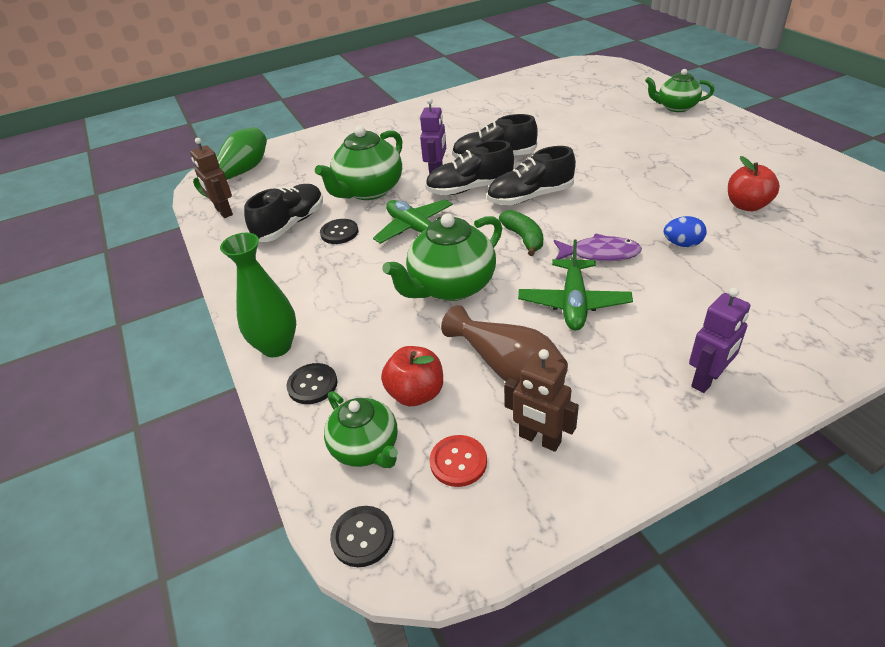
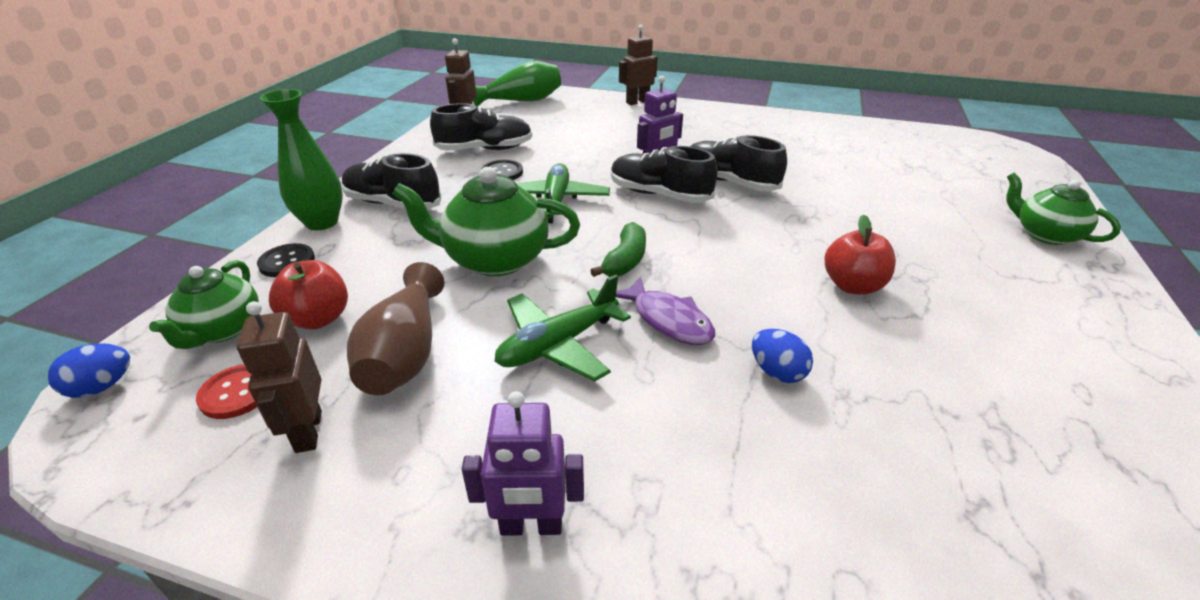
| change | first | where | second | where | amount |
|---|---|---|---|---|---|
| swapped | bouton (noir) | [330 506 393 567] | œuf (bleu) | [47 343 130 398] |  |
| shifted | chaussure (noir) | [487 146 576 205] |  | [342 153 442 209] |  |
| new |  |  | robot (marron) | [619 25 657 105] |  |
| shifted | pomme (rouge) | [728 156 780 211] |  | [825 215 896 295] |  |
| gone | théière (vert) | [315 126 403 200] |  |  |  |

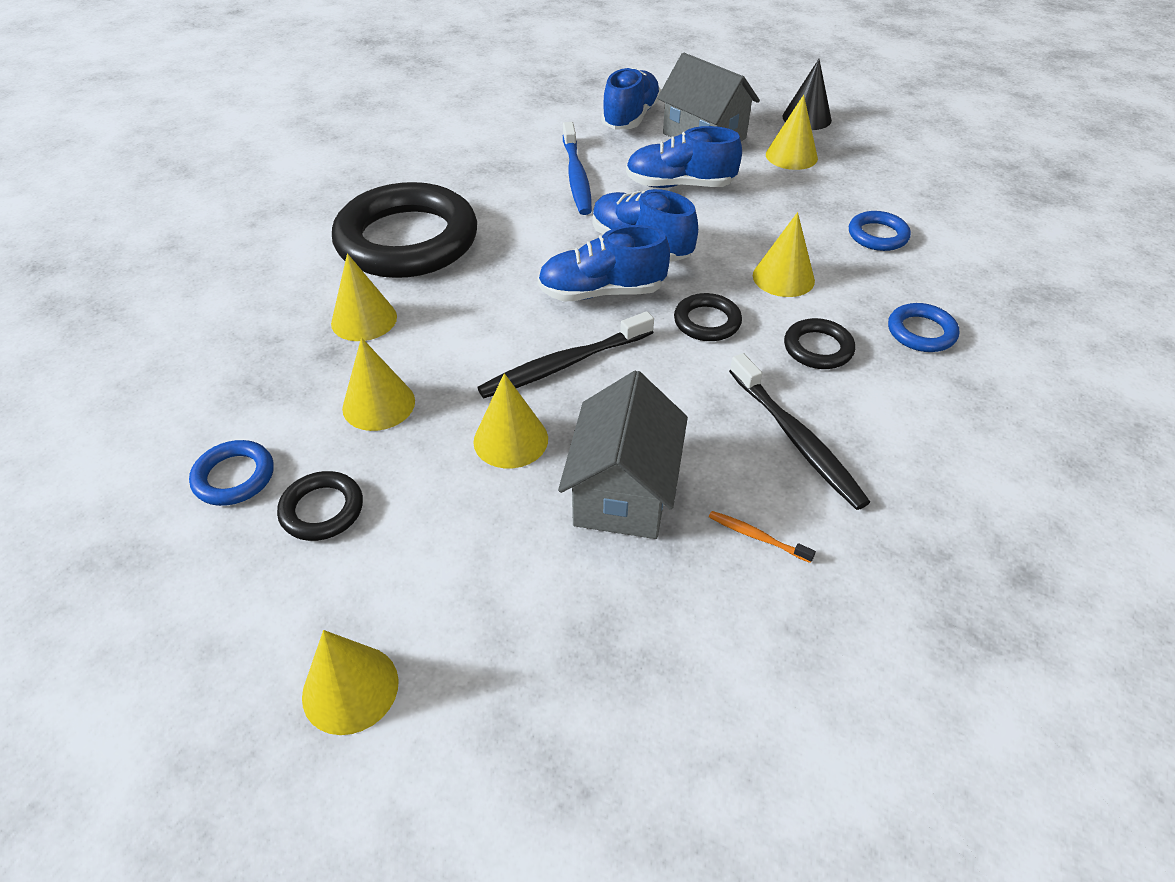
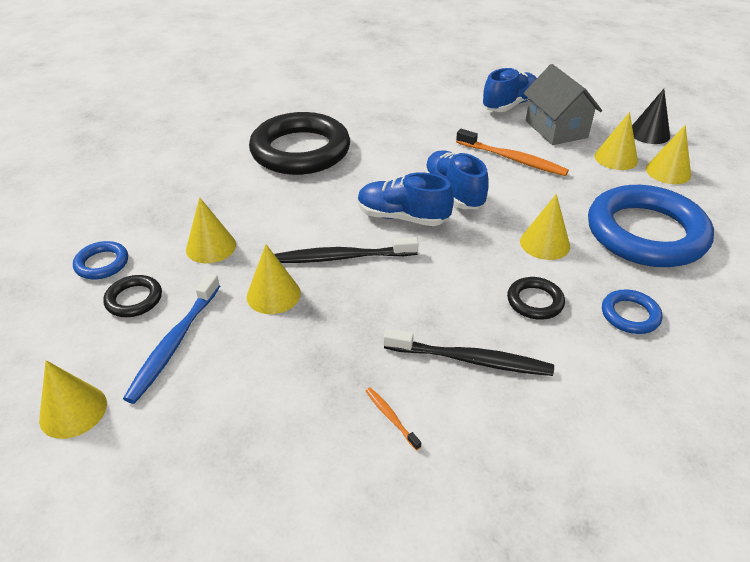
| change | first | where | second | where | amount |
|---|---|---|---|---|---|
| shifted | brosse à dents (bleu) | [563 122 592 215] |  | [123 273 220 404] |  |
| rotated | brosse à dents (noir) | [729 353 870 510] |  | [384 328 554 376] | 75 degrees counterclockwise |
| swapped | chaussure (bleu) | [626 126 742 188] | brosse à dents (orange) | [456 129 569 176] |  |
| scaled | anneau (bleu) | [849 211 911 251] |  | [588 185 714 267] | x2.35 |
| shifted | cône (jaune) | [331 253 397 341] |  | [646 125 691 184] |  |
| gone | maison (gris) | [558 371 688 539] |  |  |  |
| gone | anneau (noir) | [674 293 742 341] |  |  |  |

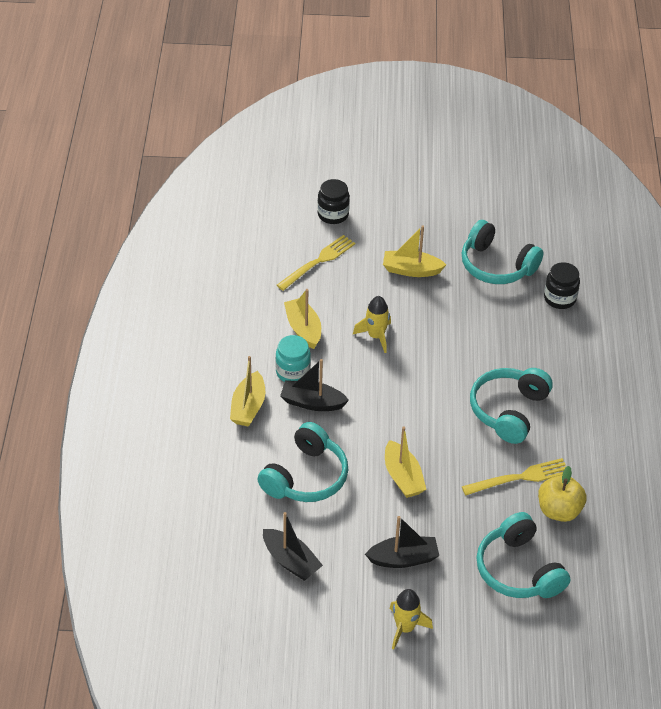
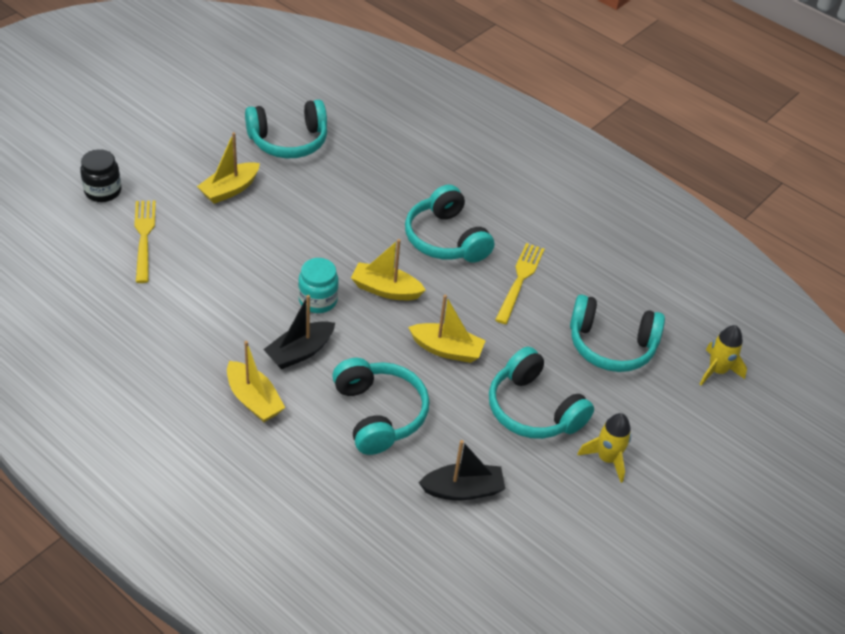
| change | first | where | second | where | amount |
|---|---|---|---|---|---|
| shifted | bocal (turquoise) | [275 335 311 382] |  | [298 258 339 313] |  |
| shifted | bateau (jaune) | [284 289 321 349] |  | [351 239 426 300] |  |
| swapped | bateau (noir) | [365 516 439 568] | casque audio (turquoise) | [489 347 594 439] |  |
| shifted | fusée (jaune) | [353 296 391 353] |  | [700 325 747 386] |  |
| gone | pomme (jaune) | [538 466 587 522] |  |  |  |
| gone | bocal (noir) | [544 262 580 309] |  |  |  |

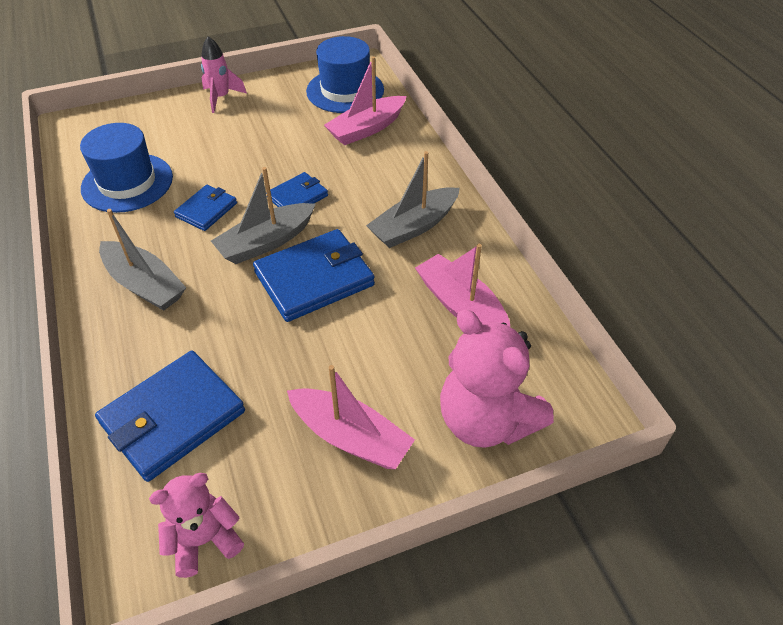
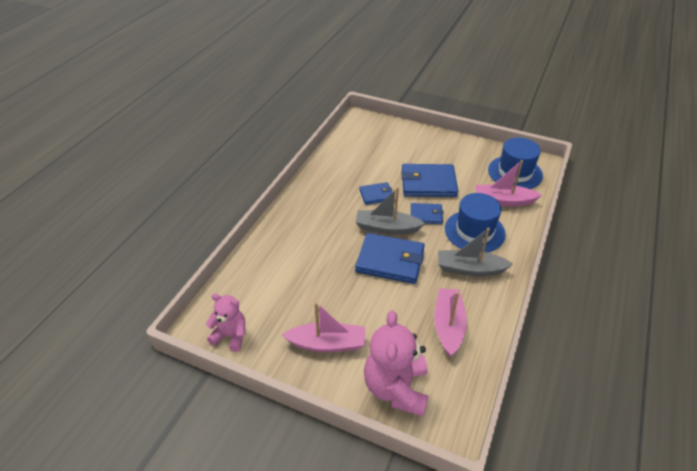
| change | first | where | second | where | amount |
|---|---|---|---|---|---|
| rotated | bateau (rose) | [287 365 415 469] |  | [282 302 365 352] | 75 degrees counterclockwise |
| shifted | portefeuille (bleu) | [95 351 245 482] |  | [402 164 458 197] |  |
| shifted | chapeau (bleu) | [80 123 173 213] |  | [445 193 506 252] |  |
| gone | bateau (gris) | [99 209 187 311] |  |  |  |
| gone | fusée (rose) | [201 36 247 113] |  |  |  |

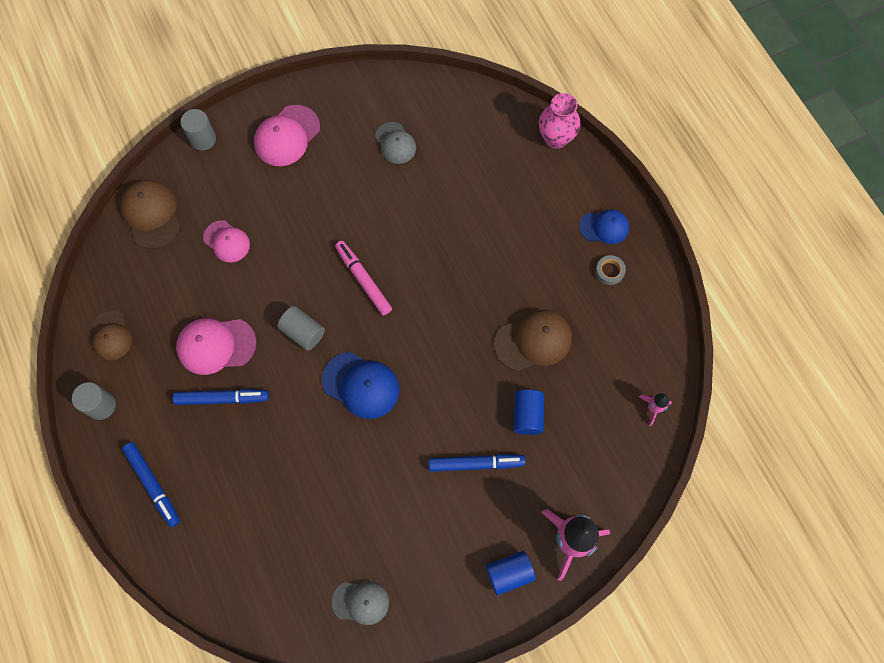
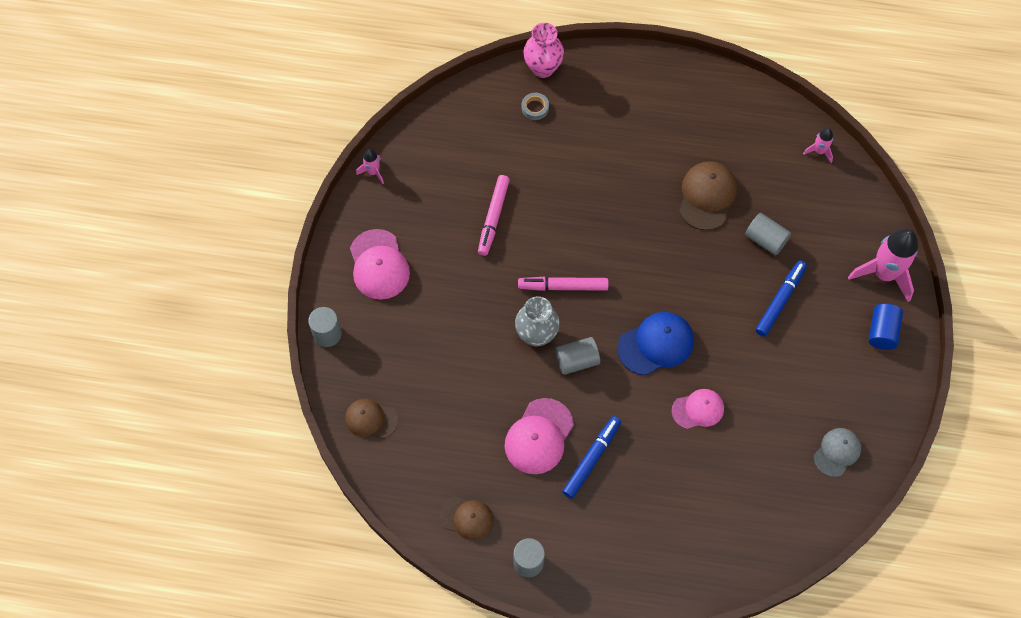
| change | first | where | second | where | amount |
|---|---|---|---|---|---|
| scaled | casquette (marron) | [120 180 181 249] |  | [345 399 398 438] | x0.66 |
| new |  |  | fusée (rose) | [356 149 384 184] |  |
| new |  |  | feutre (rose) | [478 175 510 256] |  |
| new |  |  | vase (gris) | [515 296 560 347] |  |
| shifted | ruban adhésif (gris) | [595 255 626 285] |  | [521 93 549 120] |  |
| shifted | casquette (rose) | [203 220 250 262] |  | [672 389 724 429] |  |
| repainted | cylindre (bleu) | [514 390 544 435] | cylindre (gris) | [745 213 791 255] |  |
| gone | feutre (bleu) | [122 442 180 527] |  |  |  |
| gone | casquette (gris) | [375 122 416 164] |  |  |  |
| gone | casquette (bleu) | [579 209 629 244] |  |  |  |

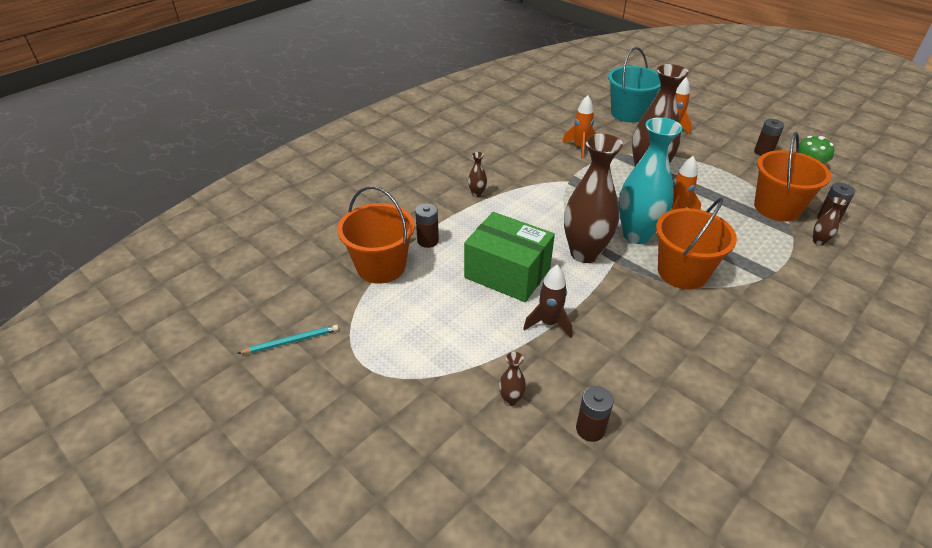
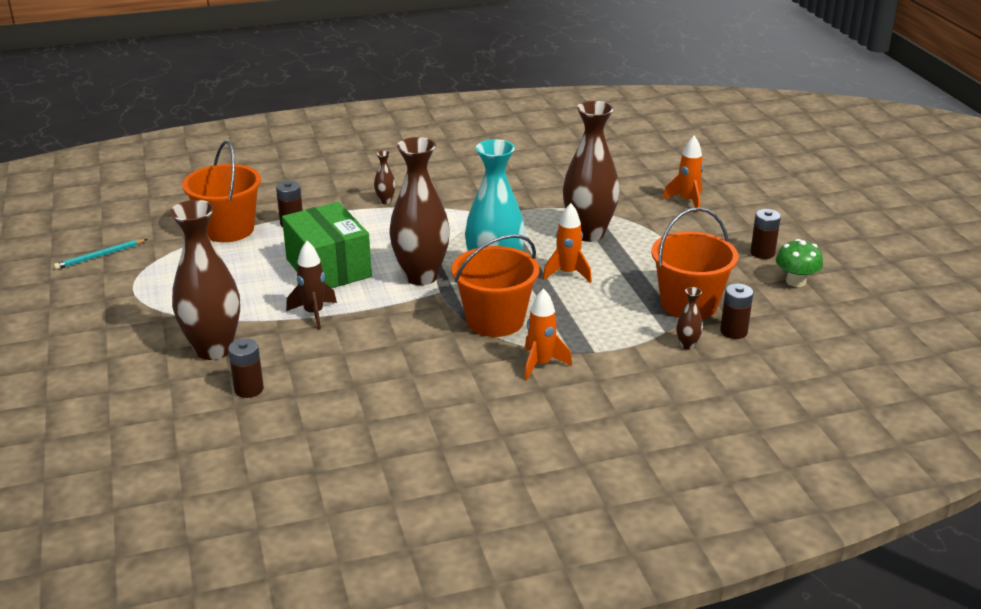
| change | first | where | second | where | amount |
|---|---|---|---|---|---|
| rotated | crayon (turquoise) | [237 325 339 354] |  | [54 239 148 270] | 135 degrees clockwise |
| scaled | vase (marron) | [499 352 526 406] |  | [170 200 240 360] | x2.46 |
| shifted | fusée (orange) | [562 95 596 159] |  | [524 288 572 381] |  |
| gone | seau (turquoise) | [608 47 661 123] |  |  |  |

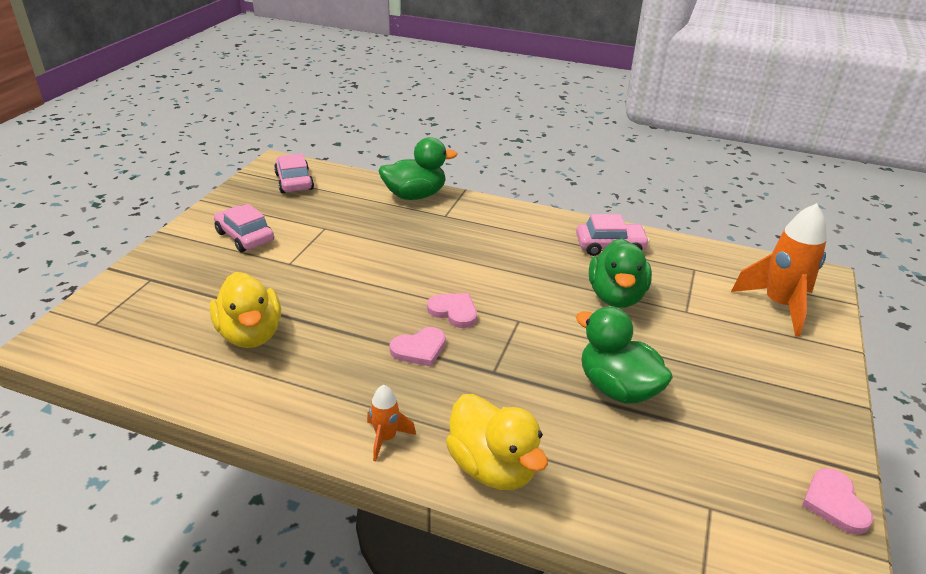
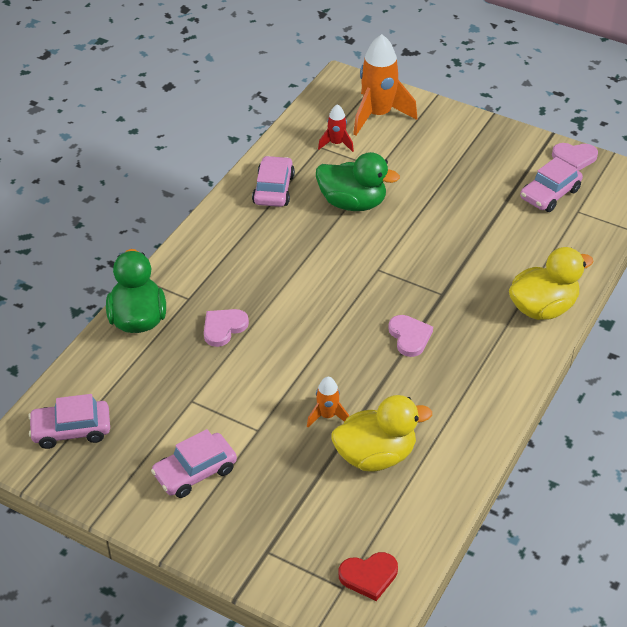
| change | first | where | second | where | amount |
|---|---|---|---|---|---|
| shifted | cœur (rose) | [427 293 477 328] |  | [204 309 249 347] |  |
| shifted | fusée (orange) | [367 385 416 461] |  | [307 377 349 427] |  |
| new |  |  | fusée (rouge) | [318 104 354 152] |  |
| new |  |  | cœur (rouge) | [339 552 398 601] |  |
| new |  |  | voiture (rose) | [520 157 583 212] |  |
| gone | canard (vert) | [576 306 673 404] |  |  |  |

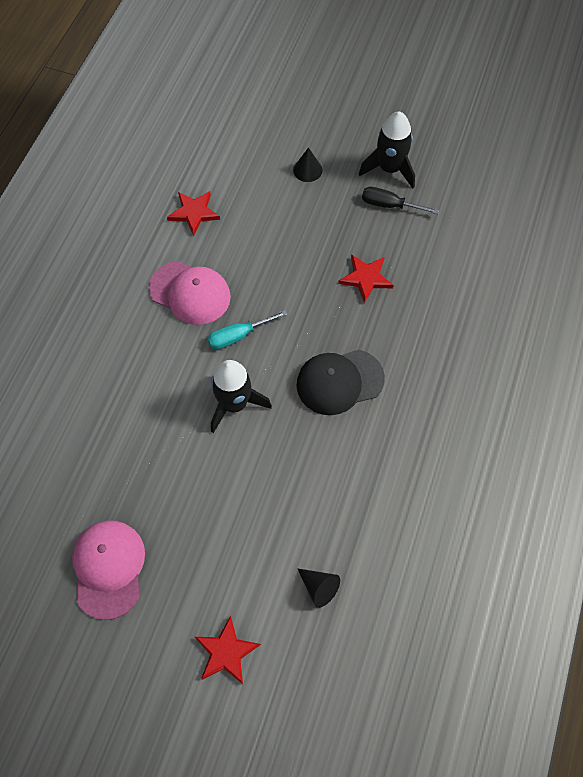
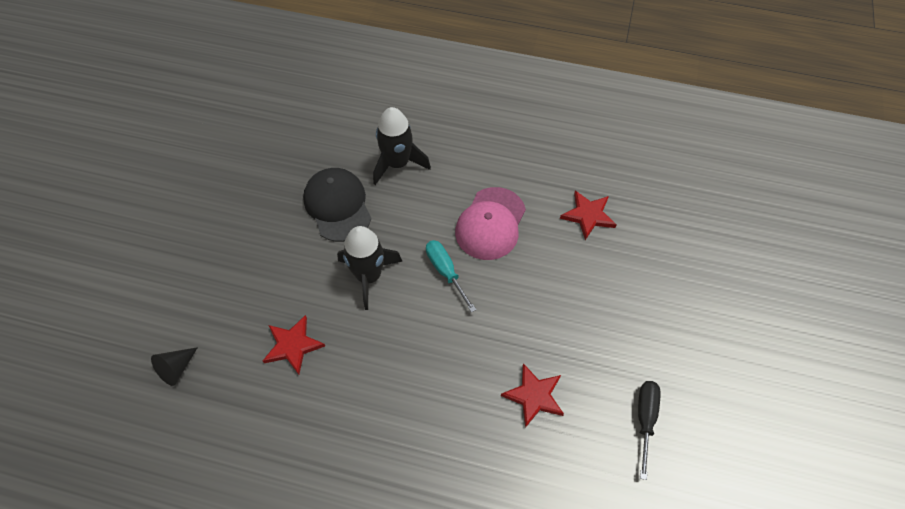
| change | first | where | second | where | amount |
|---|---|---|---|---|---|
| shifted | étoile (rouge) | [195 616 261 684] |  | [263 315 325 375] |  |
| shifted | casquette (noir) | [297 350 385 415] |  | [303 168 371 242] |  |
| shifted | fusée (noir) | [359 112 415 188] |  | [373 107 431 185] |  |
| gone | casquette (rose) | [72 520 145 620] |  |  |  |
| gone | cône (noir) | [293 147 323 182] |  |  |  |

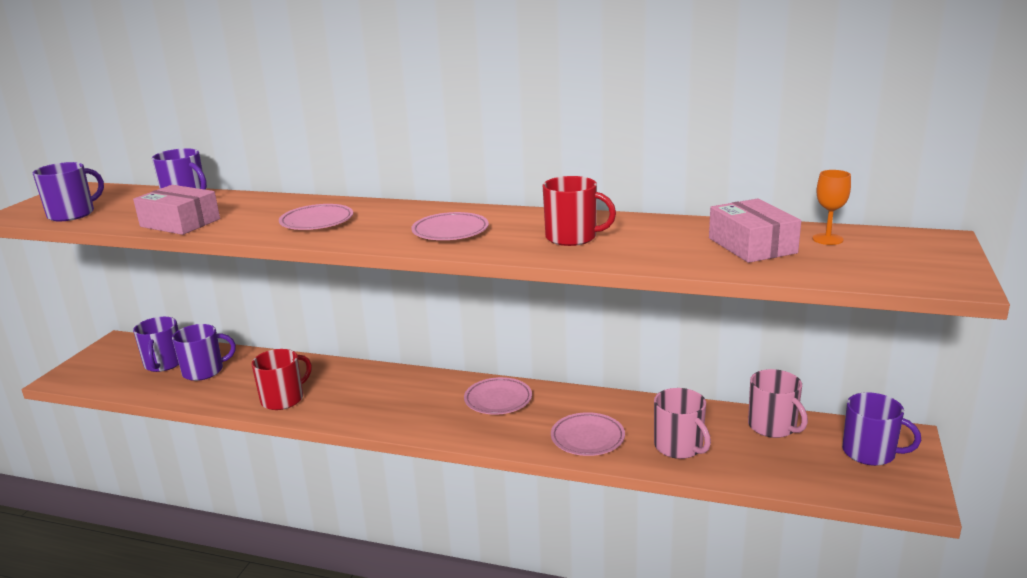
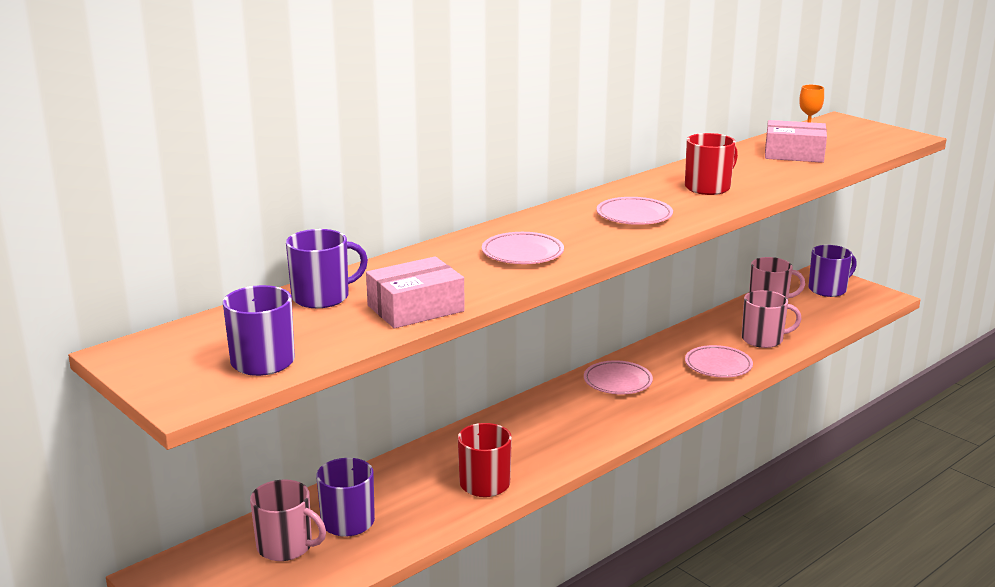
| change | first | where | second | where | amount |
|---|---|---|---|---|---|
| repainted | tasse (violet) | [133 317 179 372] | tasse (rose) | [250 479 326 561] |  |

